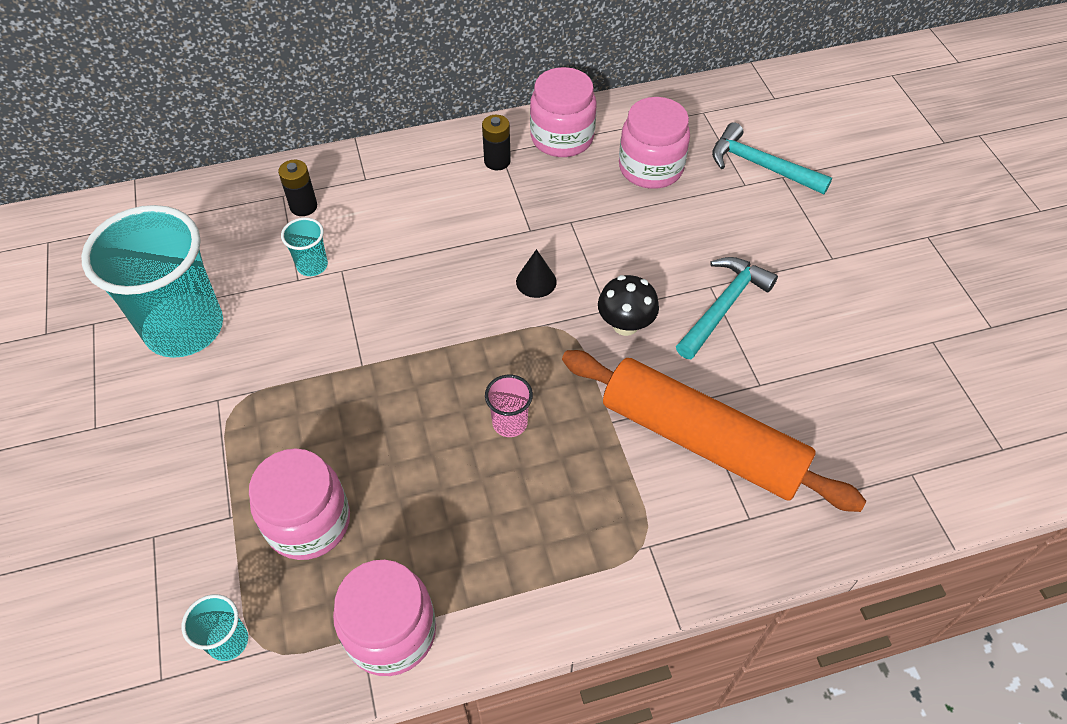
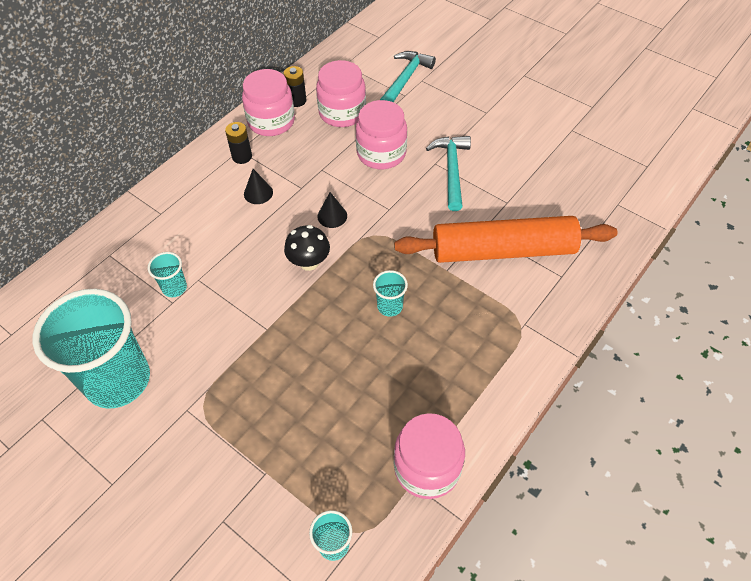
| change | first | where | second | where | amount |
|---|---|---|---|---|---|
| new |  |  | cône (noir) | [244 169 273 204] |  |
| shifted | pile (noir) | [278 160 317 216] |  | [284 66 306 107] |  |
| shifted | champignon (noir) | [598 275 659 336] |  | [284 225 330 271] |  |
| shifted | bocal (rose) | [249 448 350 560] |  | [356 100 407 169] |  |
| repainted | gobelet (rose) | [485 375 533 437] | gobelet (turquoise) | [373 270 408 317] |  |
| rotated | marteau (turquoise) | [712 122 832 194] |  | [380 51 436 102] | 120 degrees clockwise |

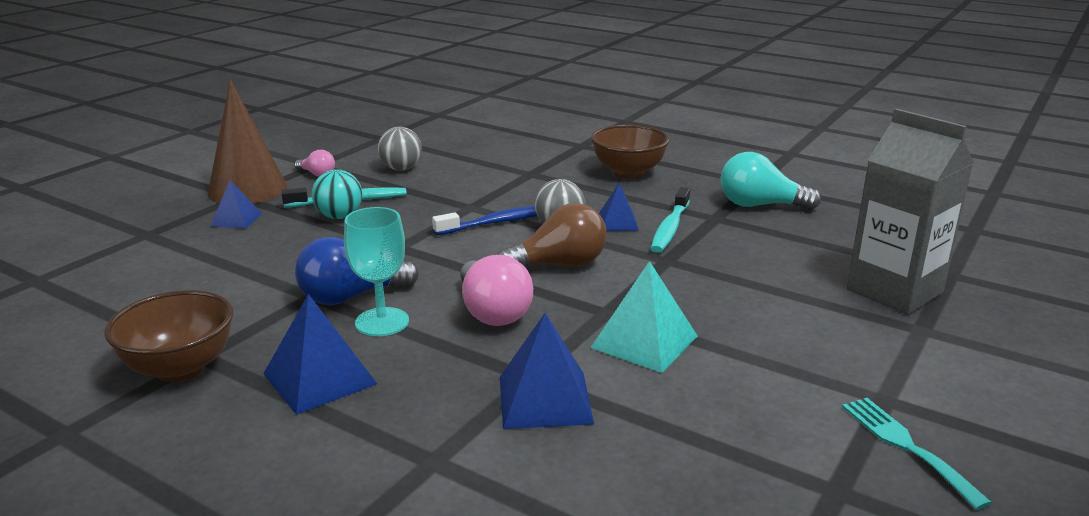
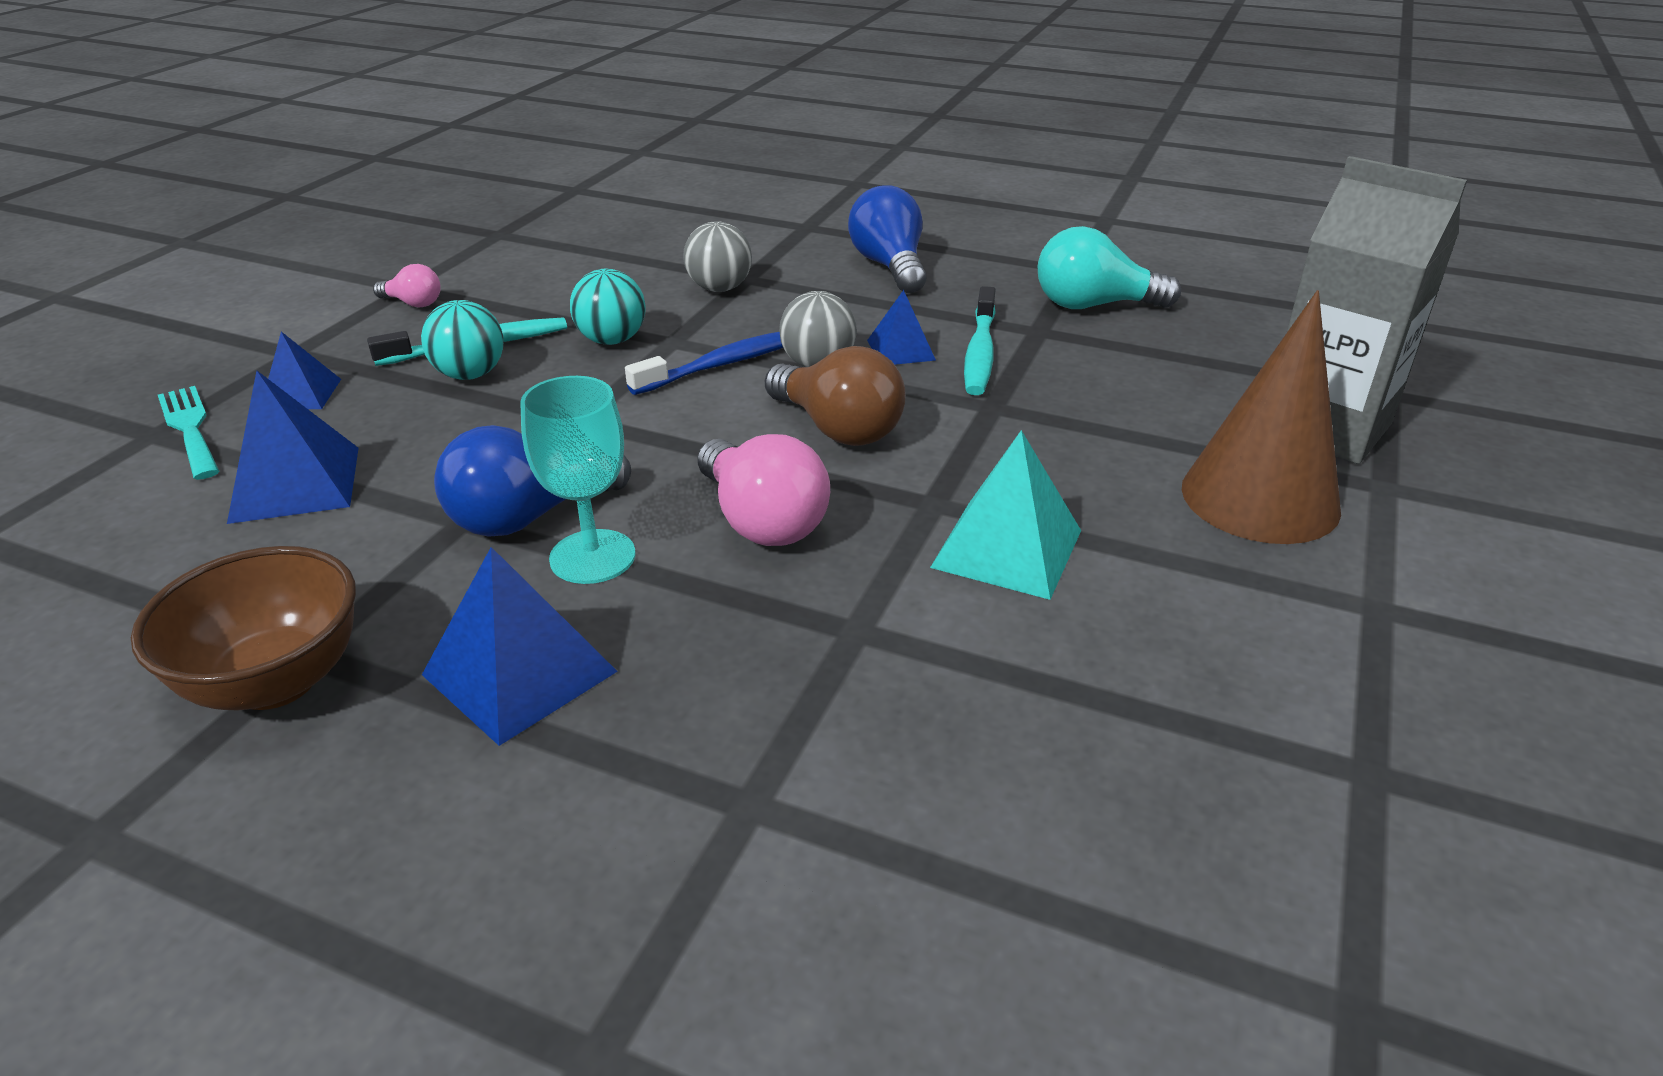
| change | first | where | second | where | amount |
|---|---|---|---|---|---|
| shifted | fourchette (turquoise) | [842 398 992 510] |  | [158 386 219 480] |  |
| shifted | pyramide (bleu) | [500 313 594 429] |  | [227 371 359 524] |  |
| new |  |  | balle (turquoise) | [570 269 646 345] |  |
| shifted | balle (gris) | [378 127 422 171] |  | [683 221 752 292] |  |
| rotated | ampoule (marron) | [497 203 607 267] |  | [765 346 906 446] | 75 degrees clockwise |
| swapped | bol (marron) | [591 124 670 179] | ampoule (bleu) | [848 185 926 293] |  |
| shifted | cône (marron) | [208 80 287 203] |  | [1182 290 1341 544] |  |

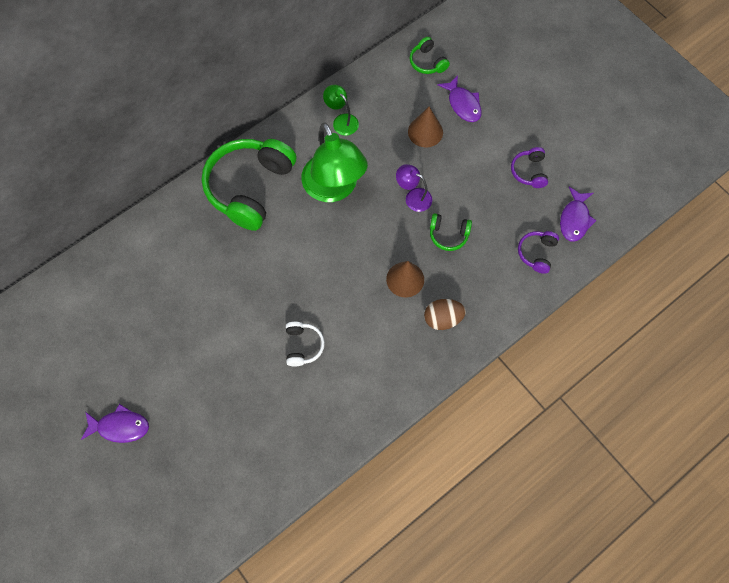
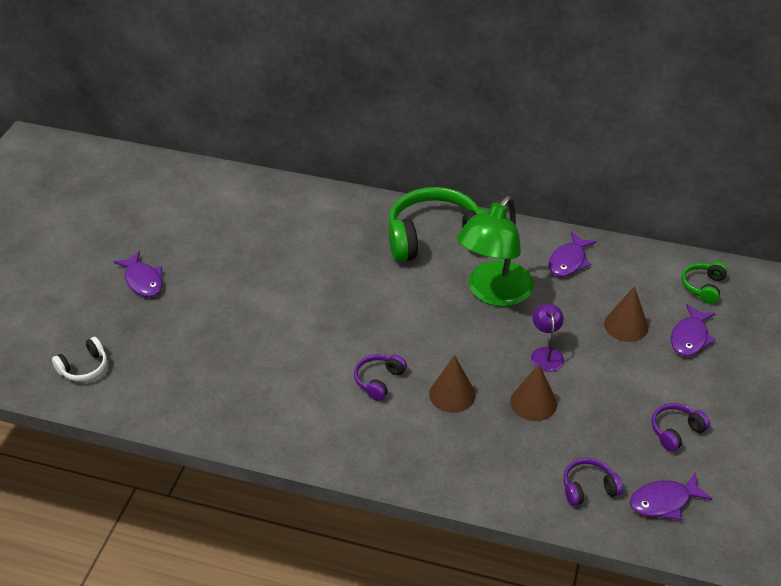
| change | first | where | second | where | amount |
|---|---|---|---|---|---|
| shifted | casque audio (blanc) | [286 322 325 367] |  | [52 337 107 381] |  |
| new |  |  | casque audio (violet) | [354 354 407 401] |  |
| swapped | casque audio (vert) | [430 213 472 251] | cône (marron) | [510 364 557 421] |  |
| swapped | lampe (vert) | [323 85 359 136] | poisson (violet) | [548 232 597 277] |  |
| gone | œuf (marron) | [424 299 466 330] |  |  |  |

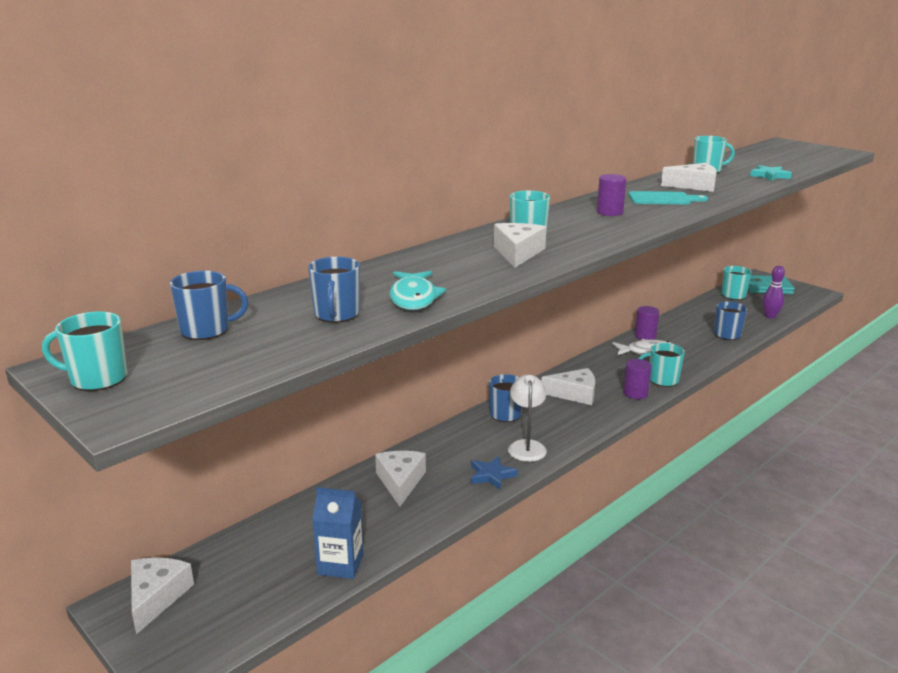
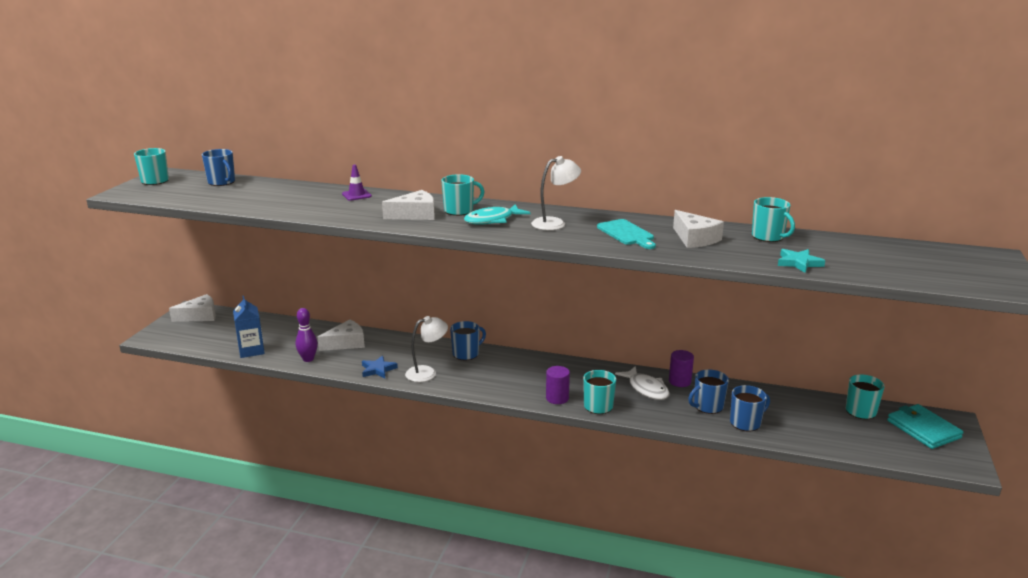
| change | first | where | second | where | amount |
|---|---|---|---|---|---|
| shifted | quille (violet) | [762 266 785 319] |  | [296 308 318 362] |  |
| new |  |  | cône de chantier (violet) | [342 164 372 201] |  |
| shifted | poisson (turquoise) | [389 271 446 310] |  | [464 204 531 225] |  |
| swapped | cylindre (violet) | [597 174 627 216] | lampe (blanc) | [531 156 581 230] |  |
| shifted | tasse (bleu) | [308 257 360 323] |  | [688 369 729 414] |  |
| gone | fromage (blanc) | [541 368 595 405] |  |  |  |

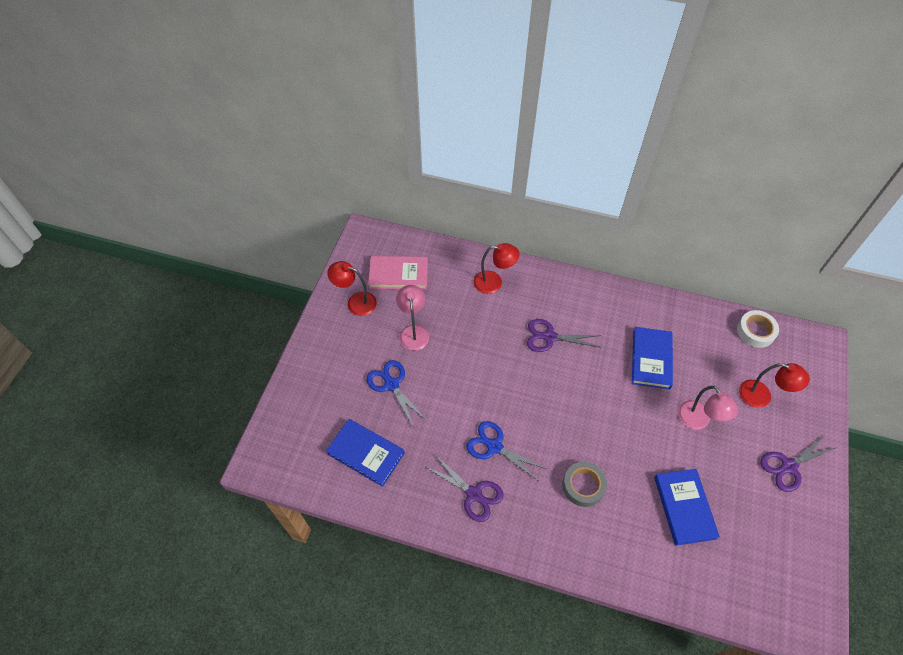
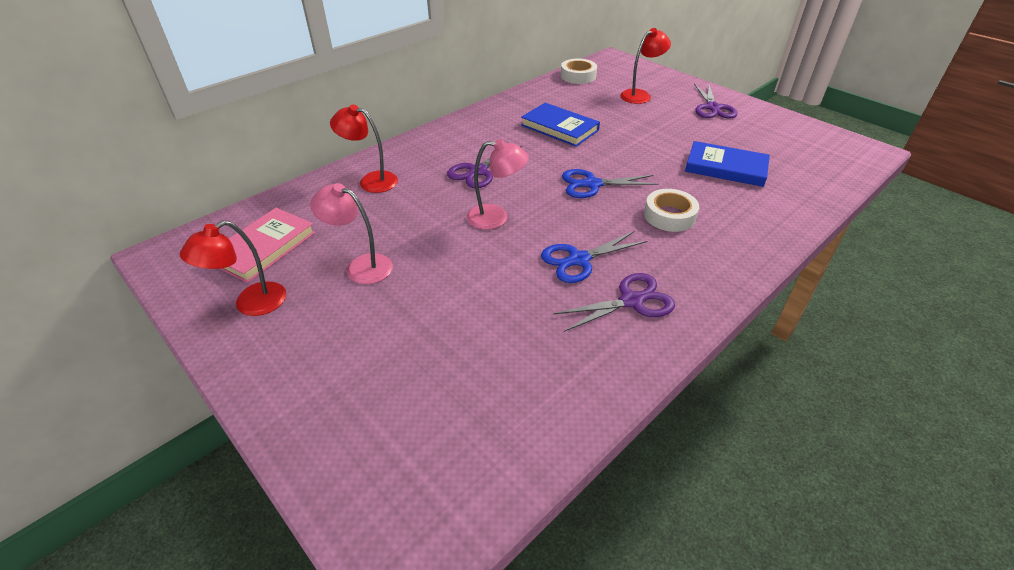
| change | first | where | second | where | amount |
|---|---|---|---|---|---|
| rotated | lampe (rouge) | [473 243 520 294] |  | [330 105 398 193] | 105 degrees counterclockwise |
| shifted | lampe (rose) | [678 386 738 430] |  | [467 139 529 230] |  |
| shifted | ciseaux (bleu) | [366 360 426 428] |  | [562 169 659 198] |  |
| repainted | ruban adhésif (gris) | [563 462 607 507] | ruban adhésif (blanc) | [644 189 699 232] |  |
| gone | livre (bleu) | [326 419 405 487] |  |  |  |

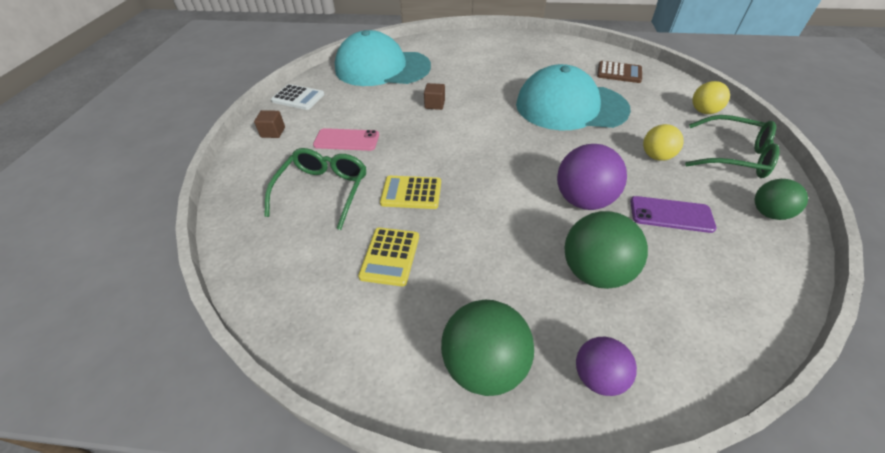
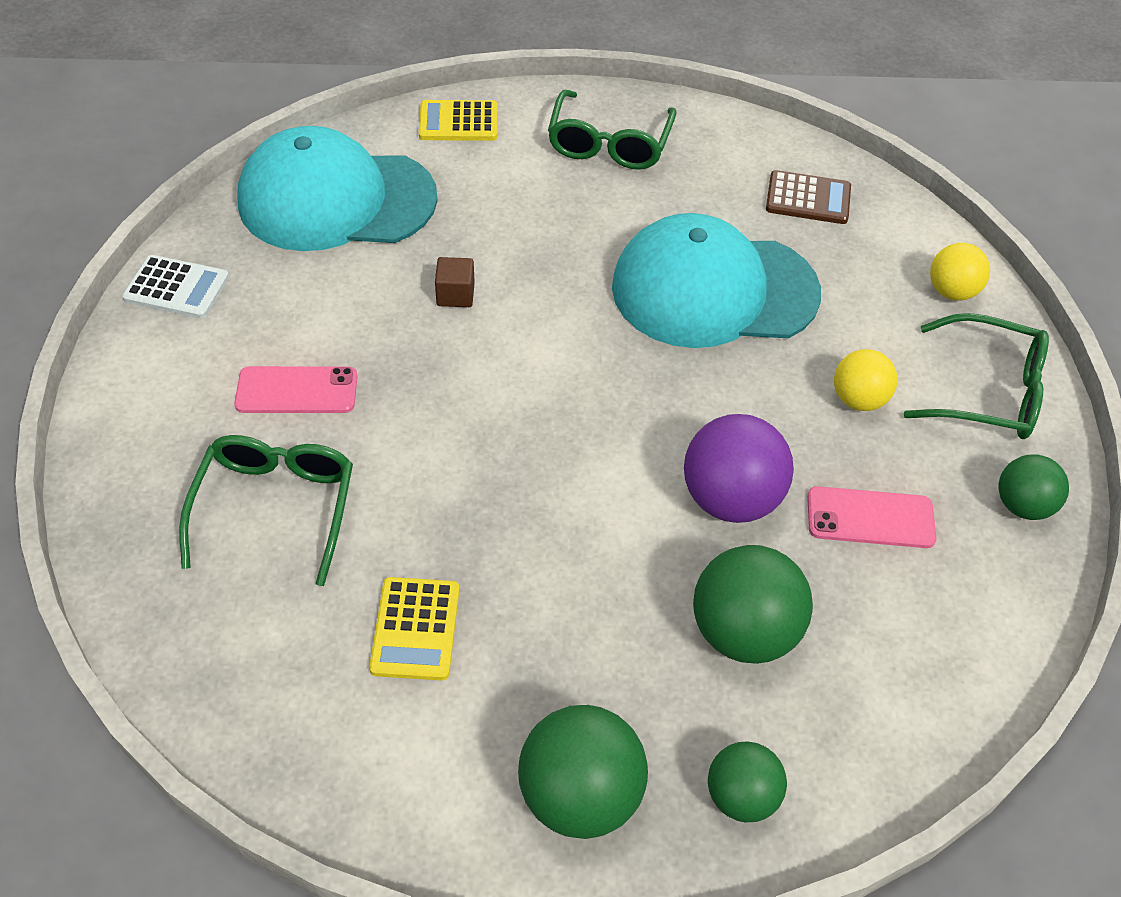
| change | first | where | second | where | amount |
|---|---|---|---|---|---|
| shifted | calculatrice (jaune) | [380 176 441 209] |  | [419 100 498 141] |  |
| new |  |  | lunettes (vert) | [548 90 676 170] |  |
| repainted | balle (violet) | [576 337 637 396] | balle (vert) | [708 742 787 822] |  |
| repainted | téléphone (violet) | [630 196 717 233] | téléphone (rose) | [807 486 937 548] |  |
| gone | cube (marron) | [254 110 285 138] |  |  |  |

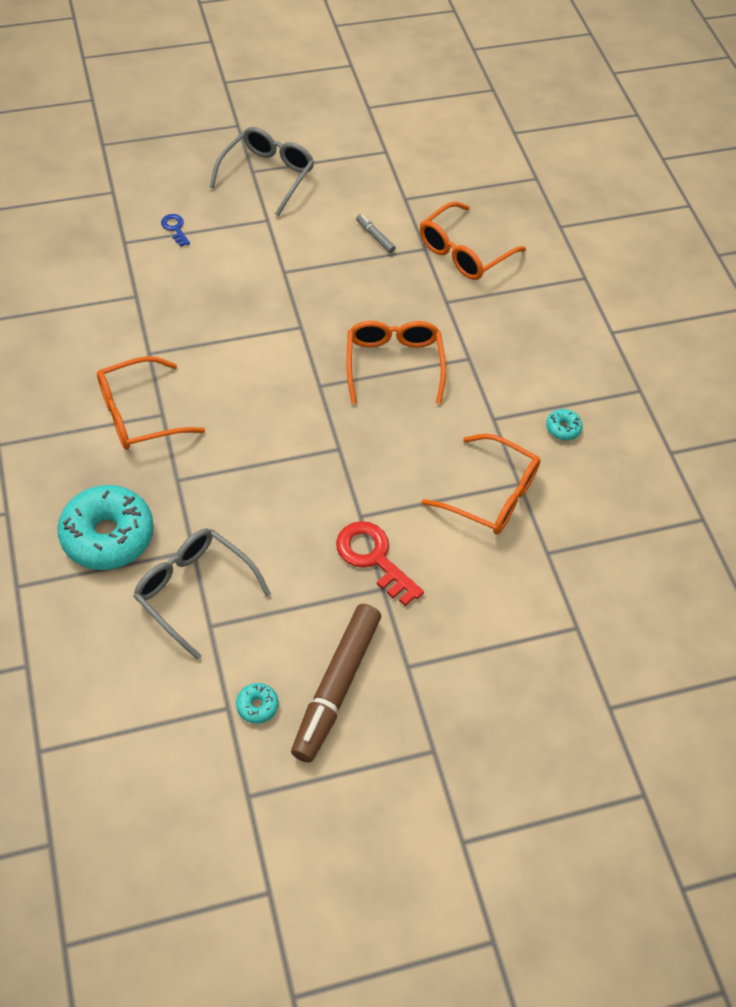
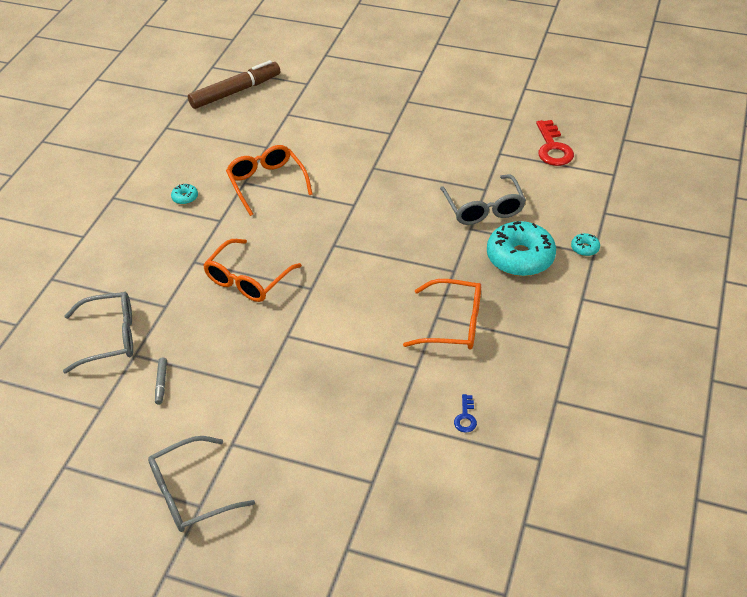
| change | first | where | second | where | amount |
|---|---|---|---|---|---|
| repainted | lunettes (orange) | [420 201 526 280] | lunettes (gris) | [63 292 133 374] |  |
| shifted | feutre (marron) | [291 604 381 763] |  | [188 60 280 109] |  |
| shifted | clé (bleu) | [161 214 190 247] |  | [454 394 477 433] |  |
| shifted | clé (rouge) | [336 521 424 606] |  | [536 120 574 166] |  |
| shifted | beignet (turquoise) | [236 683 278 724] |  | [571 233 600 256] |  |

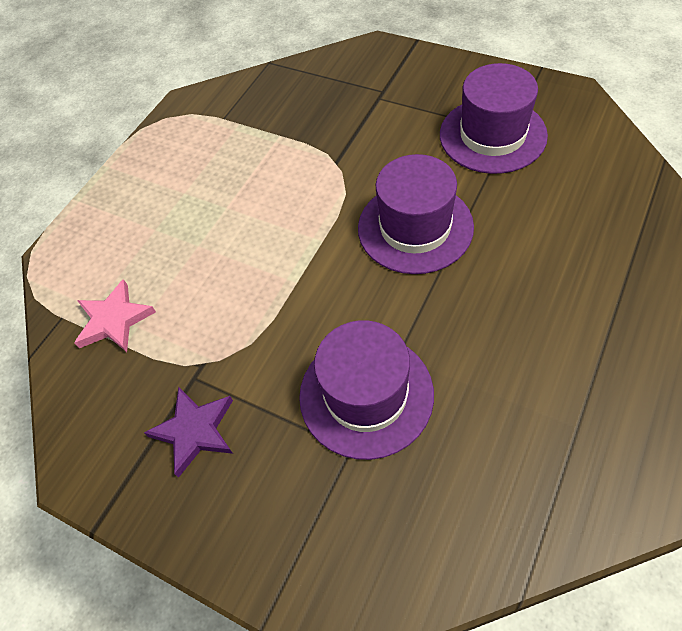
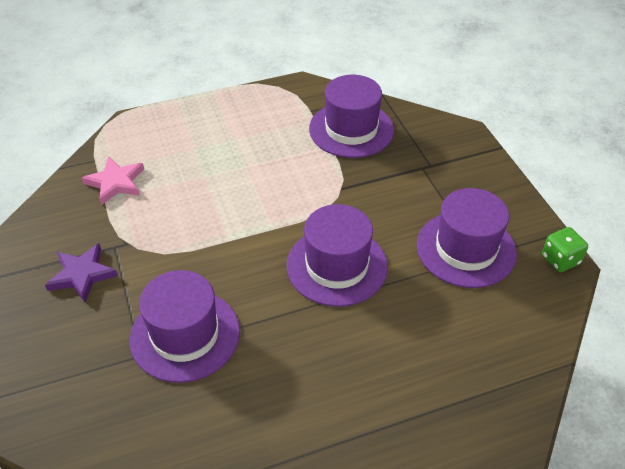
| change | first | where | second | where | amount |
|---|---|---|---|---|---|
| new |  |  | chapeau (violet) | [309 75 394 158] |  |
| new |  |  | dé (vert) | [542 227 588 272] |  |

